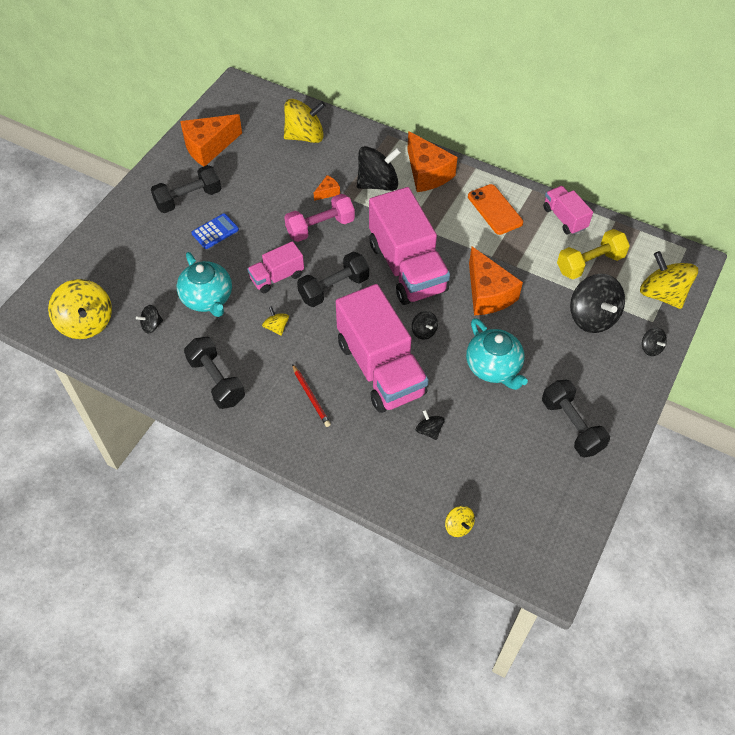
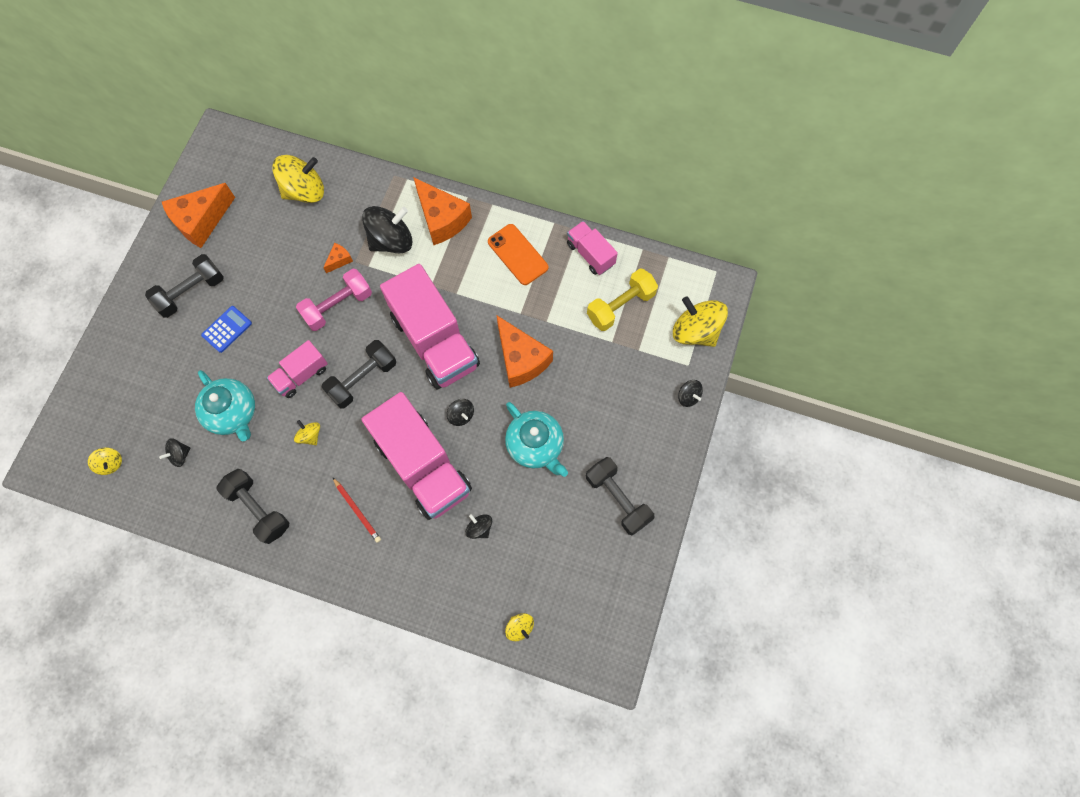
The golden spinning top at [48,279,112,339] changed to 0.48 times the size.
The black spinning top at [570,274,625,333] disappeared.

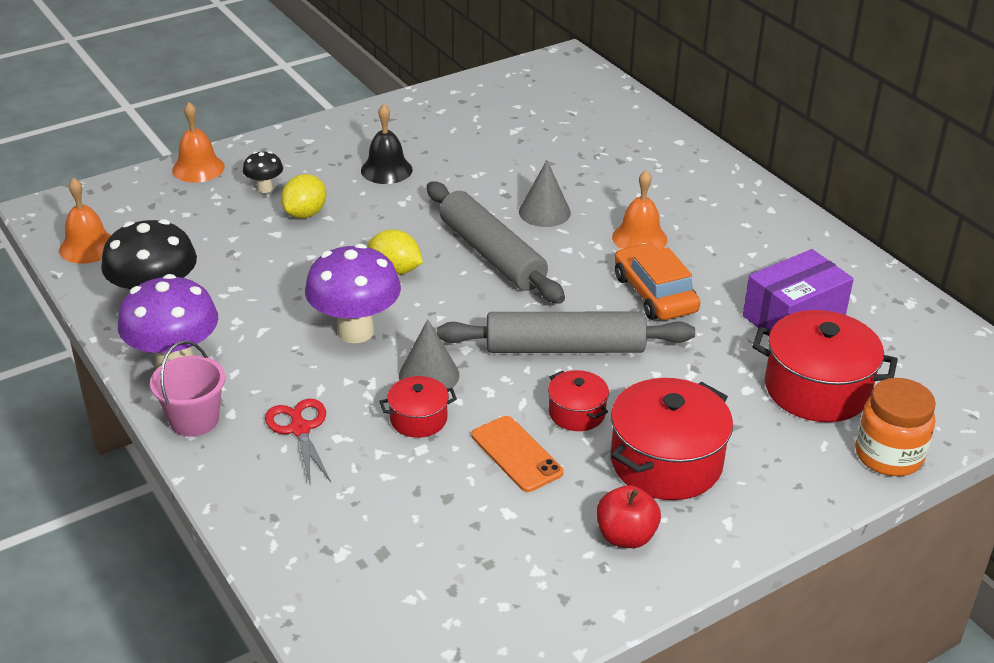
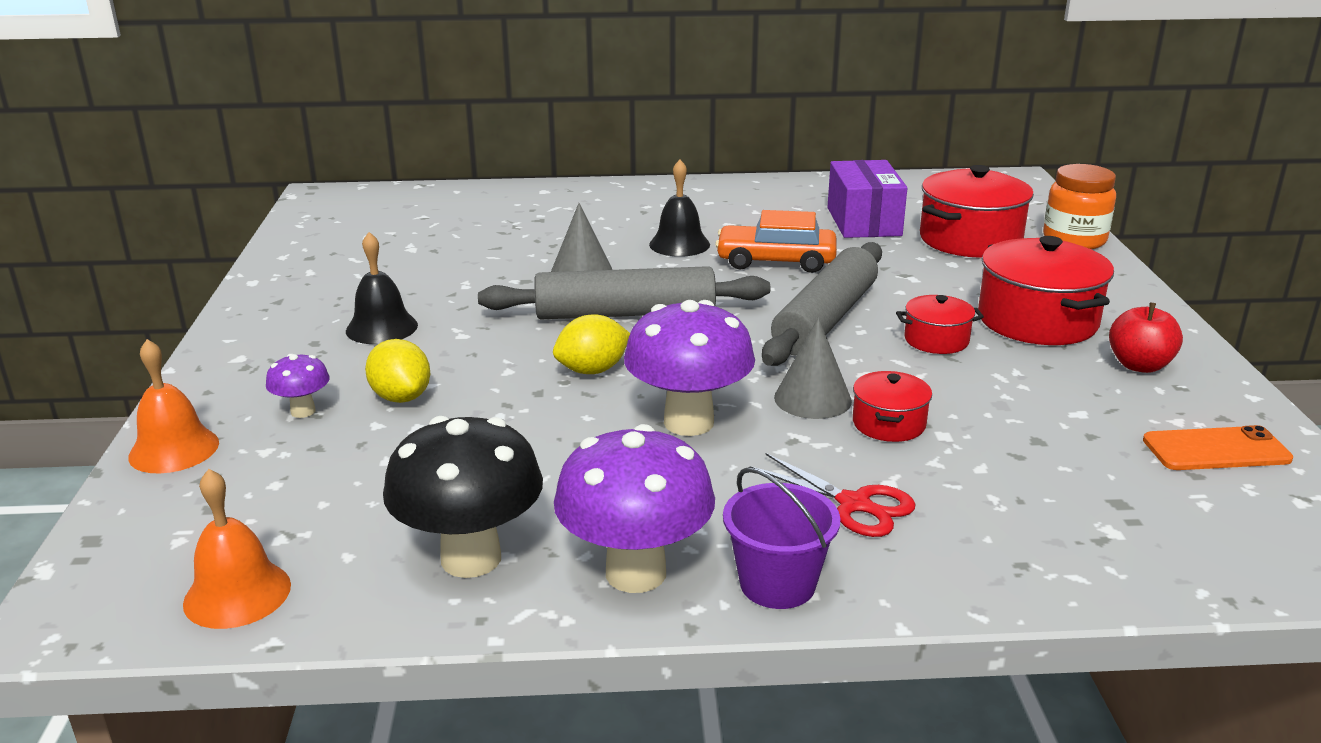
The black fungus at [243,151,283,193] became the violet fungus at [266,354,330,418].
The orange-coloured school bell at [612,170,667,250] became the black school bell at [649,160,710,257].
The pink sand bucket at [150,341,225,437] became the violet sand bucket at [723,467,840,609].
The red scissors at [265,399,331,484] turned 150 degrees counterclockwise.
The orange-coloured phone moved from [472,416,563,492] to [1143,425,1293,470].

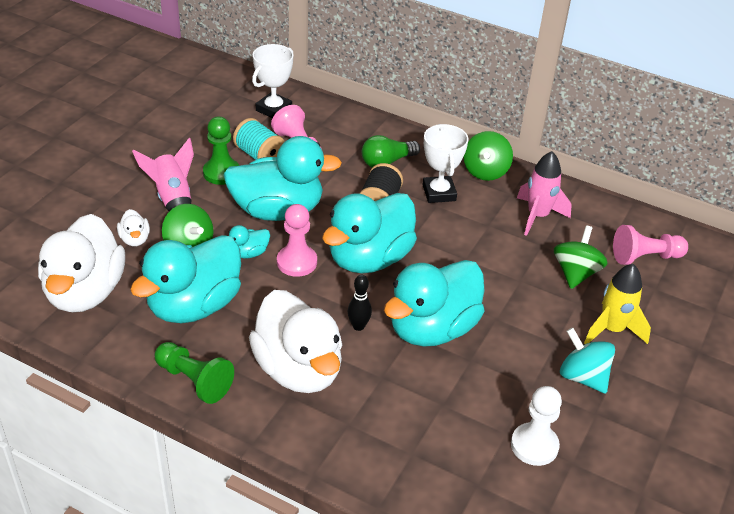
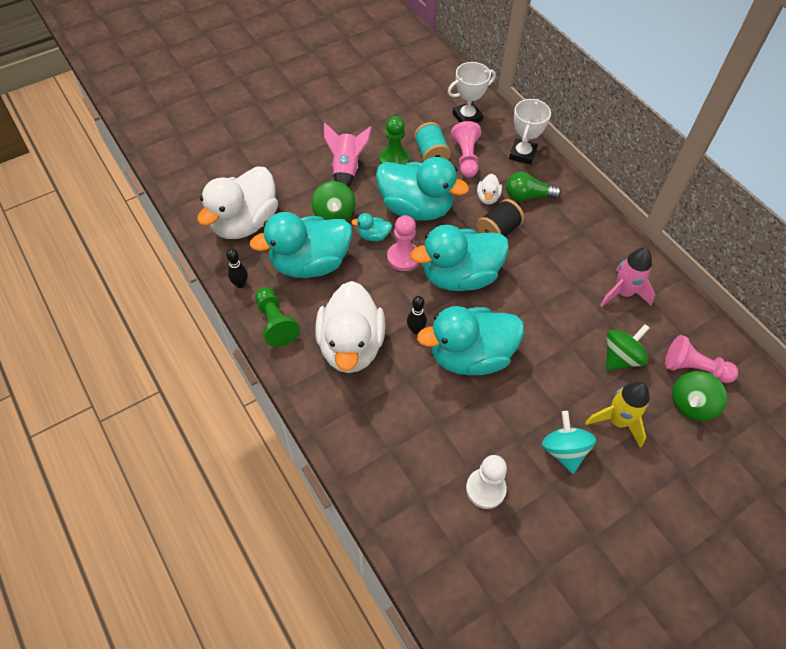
The black skittle at [226,249,248,288] appeared.
The white duck moved from [117,209,150,246] to [477,174,502,204].
The white prize cup moved from [422,124,468,203] to [509,99,551,165].
The emerald spinning top moved from [464,131,513,181] to [672,371,727,421].

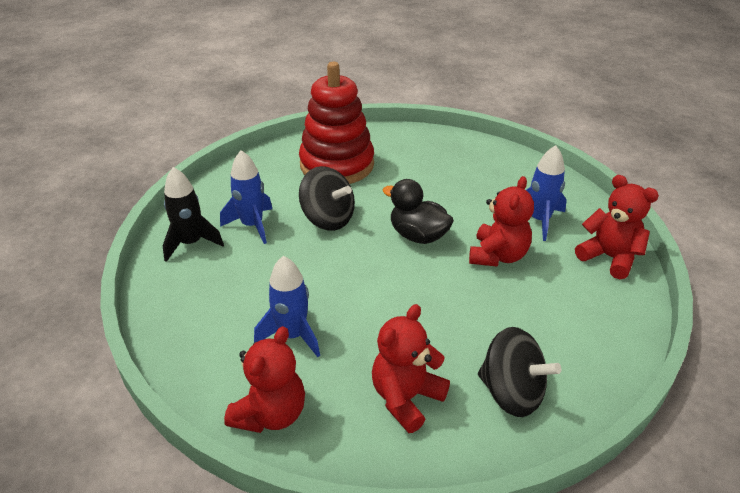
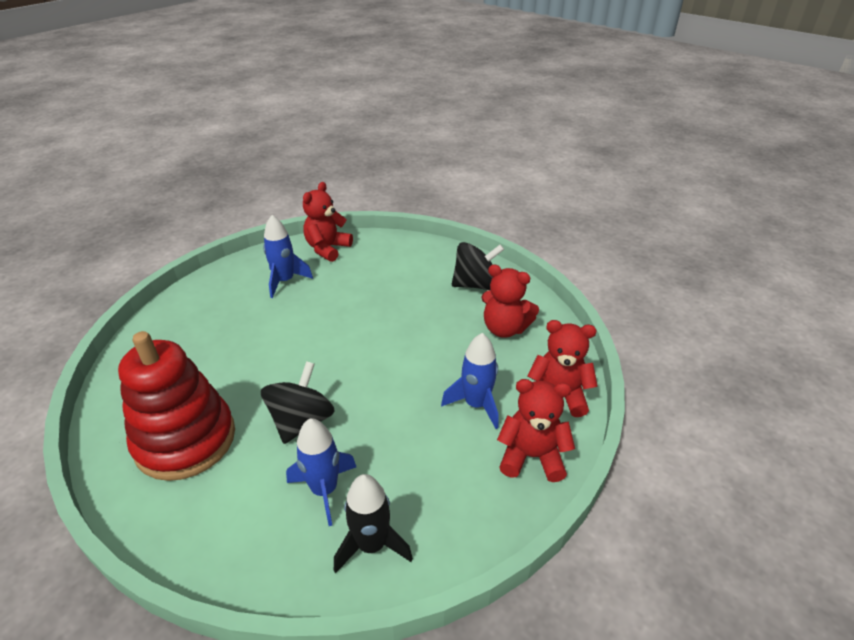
The black spinning top at [478,327,561,417] turned 60 degrees clockwise.
The red teddy moved from [469,176,534,267] to [497,379,575,482].
The black duck at [382,179,454,244] disappeared.

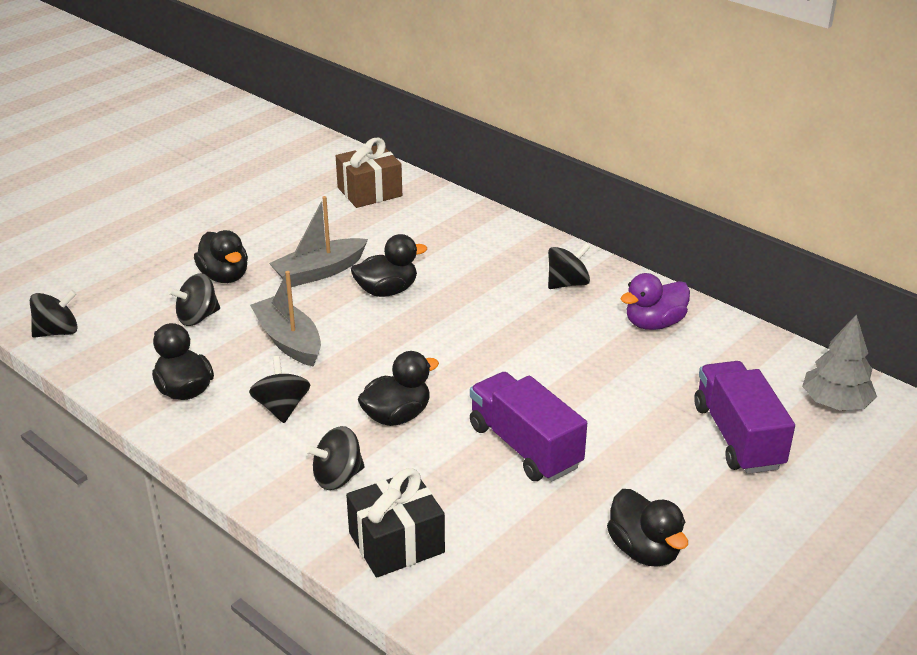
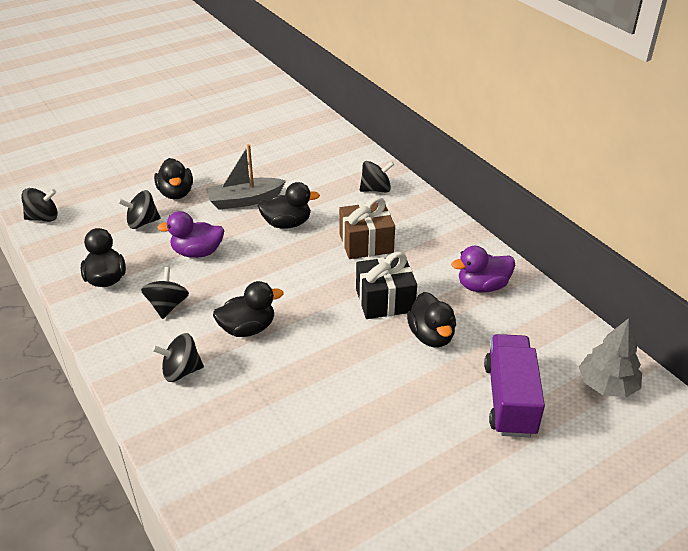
The gray toy boat at [250,271,321,367] was replaced by the violet duck at [157,211,225,258].
The brown present moved from [336,137,402,208] to [339,197,395,259].
The black present moved from [346,468,445,578] to [356,252,417,319].
The black spinning top moved from [548,243,591,289] to [360,161,394,192].
The black duck moved from [607,489,688,567] to [407,292,456,347].
The violet lorry at [470,372,587,481] disappeared.

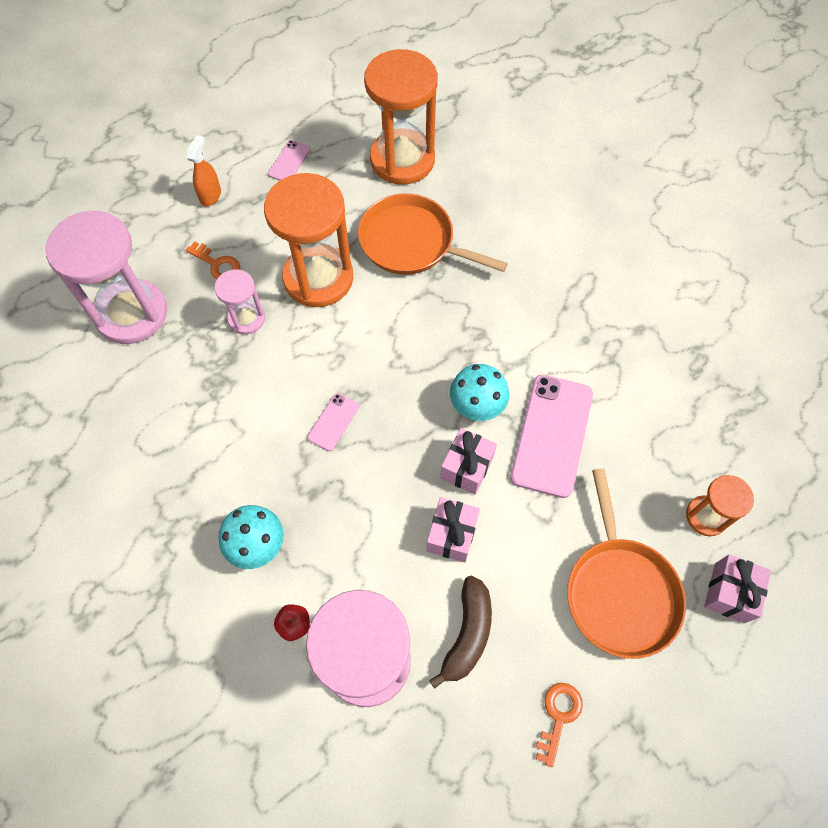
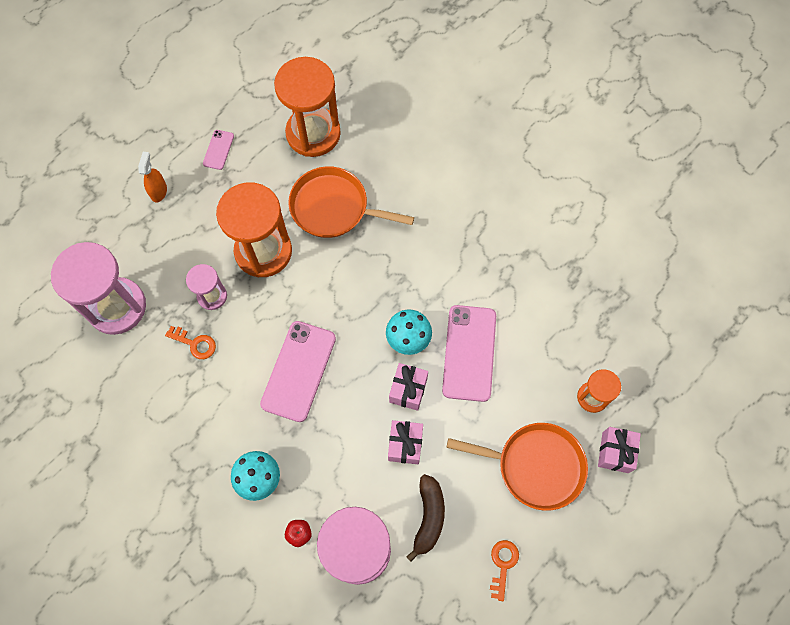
The orange-coloured latchkey moved from [186,242,240,279] to [165,326,216,359].
The pink phone at [307,393,359,451] changed to 2.09 times the size.
The orange-coloured skillet at [567,468,686,659] turned 60 degrees counterclockwise.

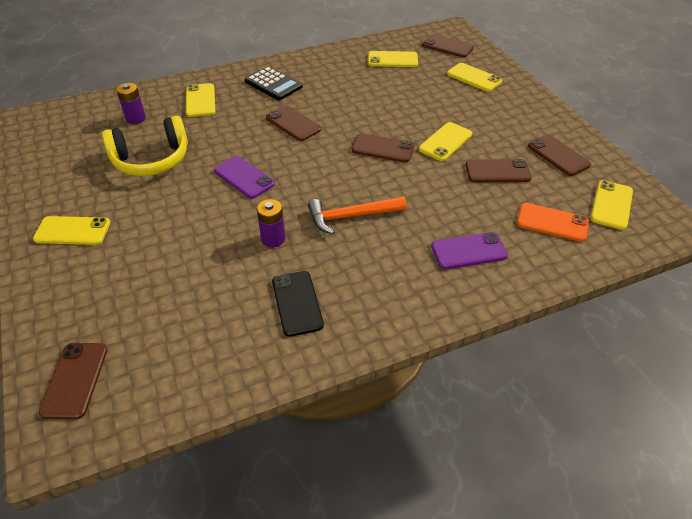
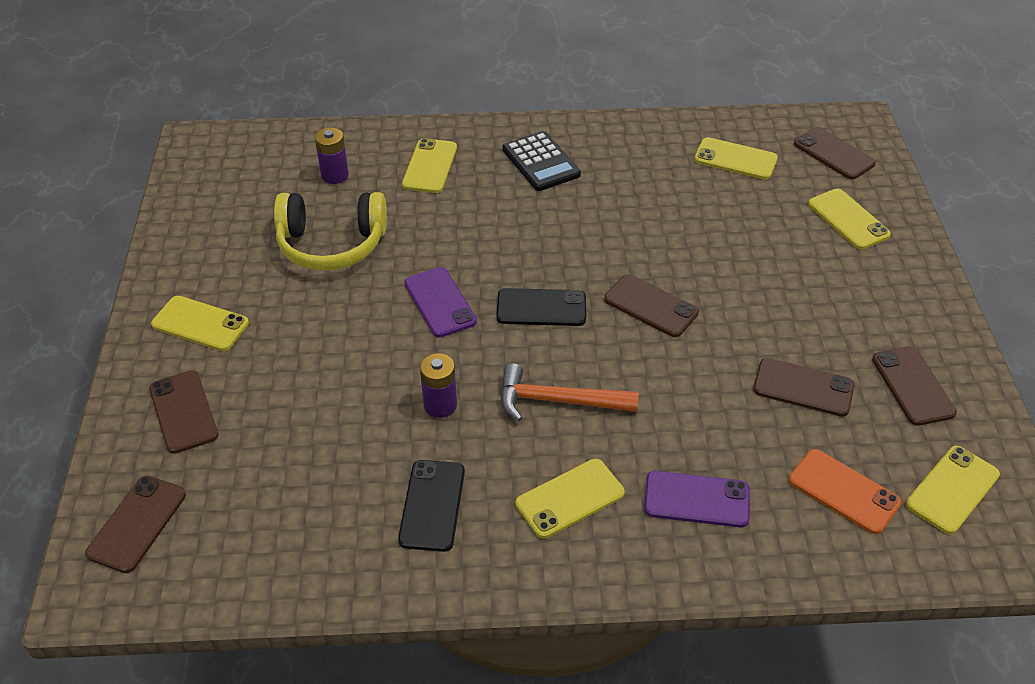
The brown phone moved from [266,105,321,141] to [149,370,219,454].
The black phone at [496,288,586,326] appeared.
The golden phone moved from [419,122,472,161] to [516,459,625,539].

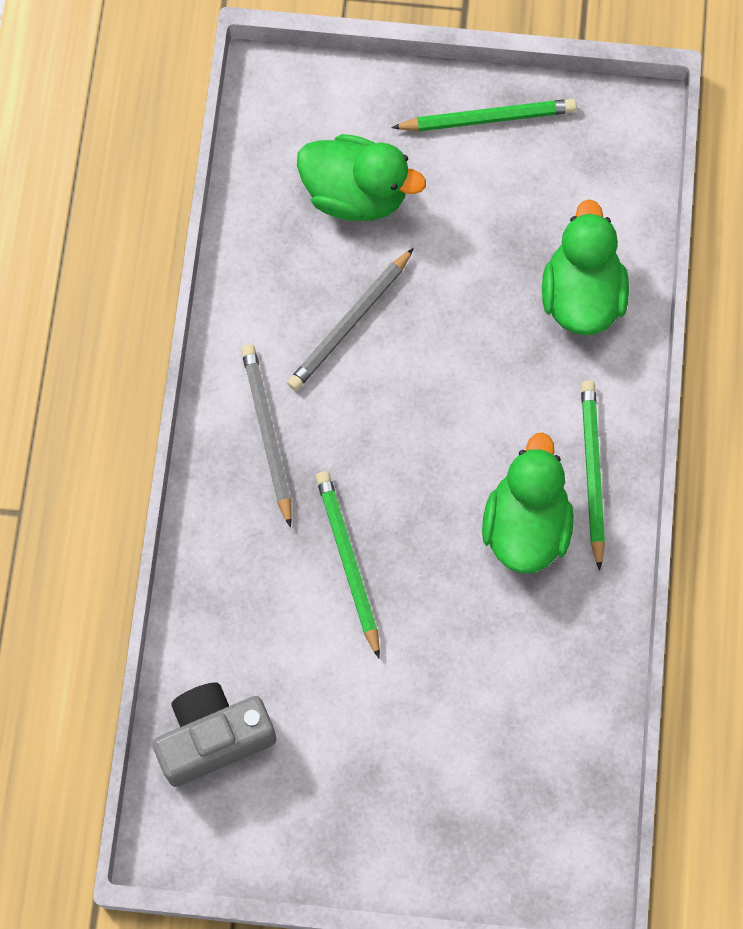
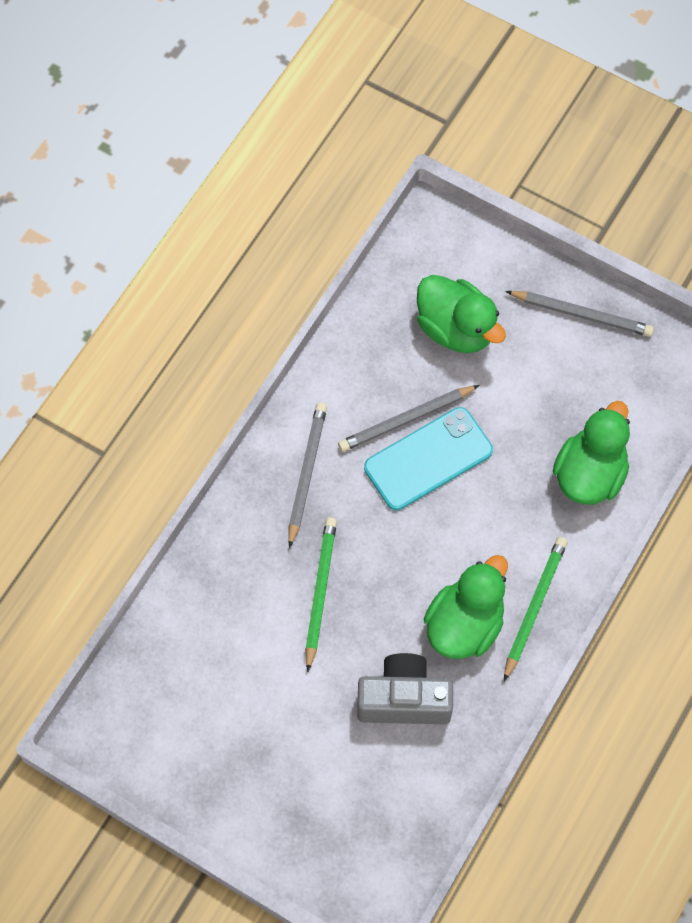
The gray photo camera moved from [152,682,276,787] to [357,653,453,724].
The teal phone at [364,407,493,510] appeared.
The emerald lead pencil at [391,99,577,132] became the gray lead pencil at [505,291,654,337].

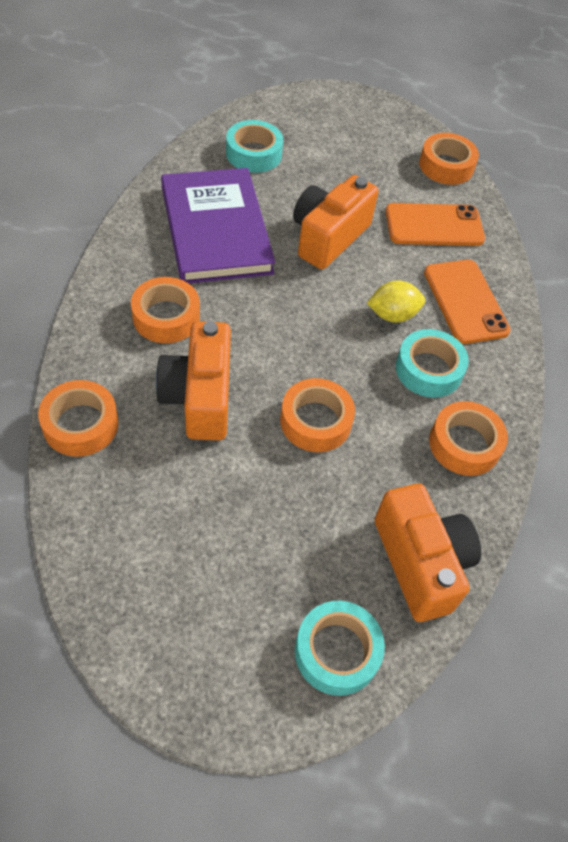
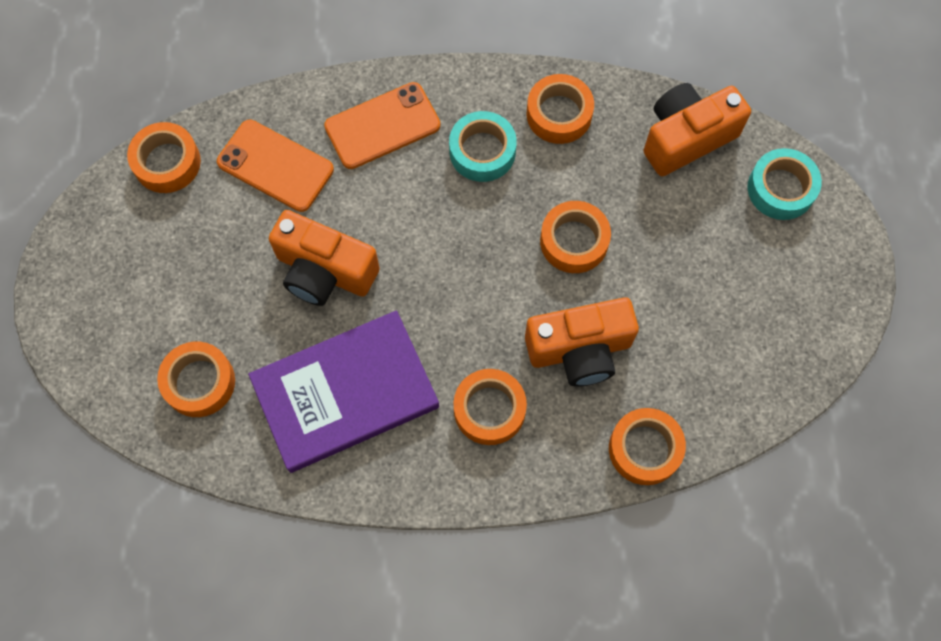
The teal sticky tape at [226,120,283,173] became the orange-coloured sticky tape at [157,342,235,417].
The orange-coloured phone at [385,203,485,246] turned 45 degrees counterclockwise.
The golden lemon at [367,280,425,323] disappeared.

